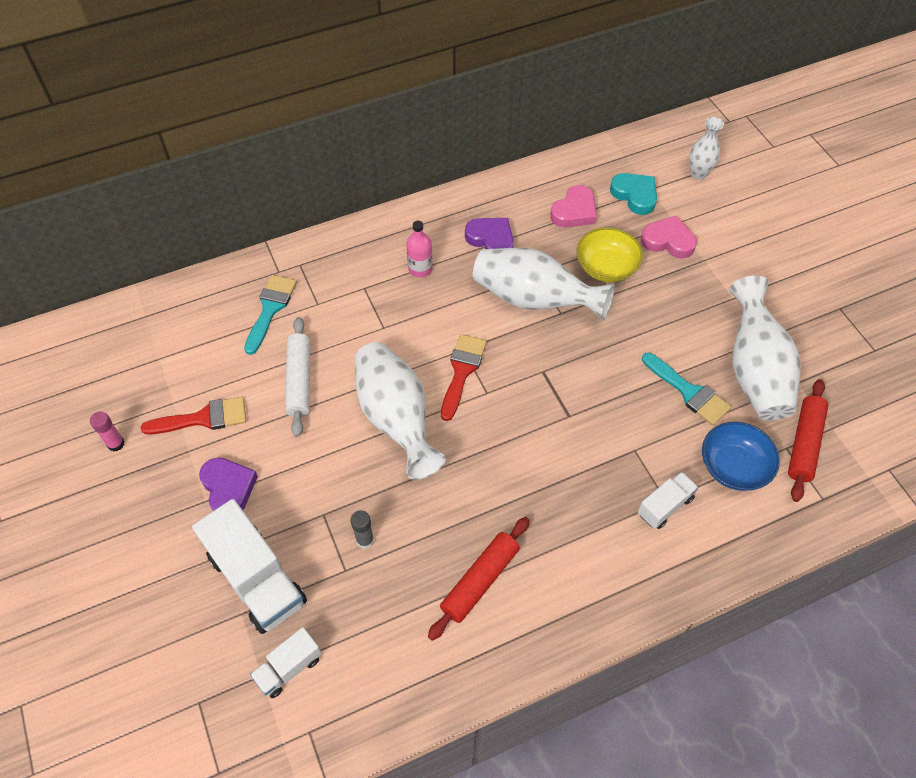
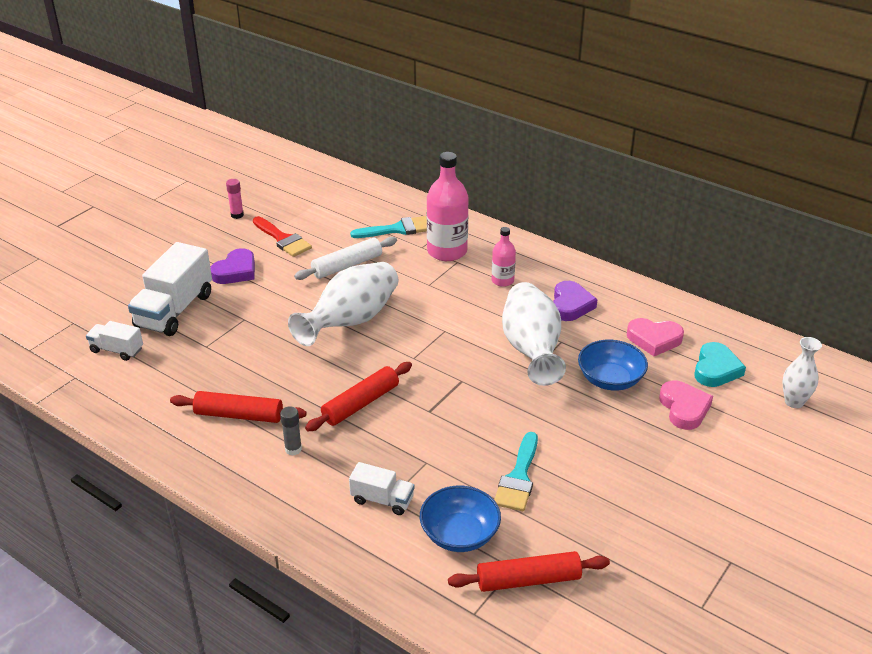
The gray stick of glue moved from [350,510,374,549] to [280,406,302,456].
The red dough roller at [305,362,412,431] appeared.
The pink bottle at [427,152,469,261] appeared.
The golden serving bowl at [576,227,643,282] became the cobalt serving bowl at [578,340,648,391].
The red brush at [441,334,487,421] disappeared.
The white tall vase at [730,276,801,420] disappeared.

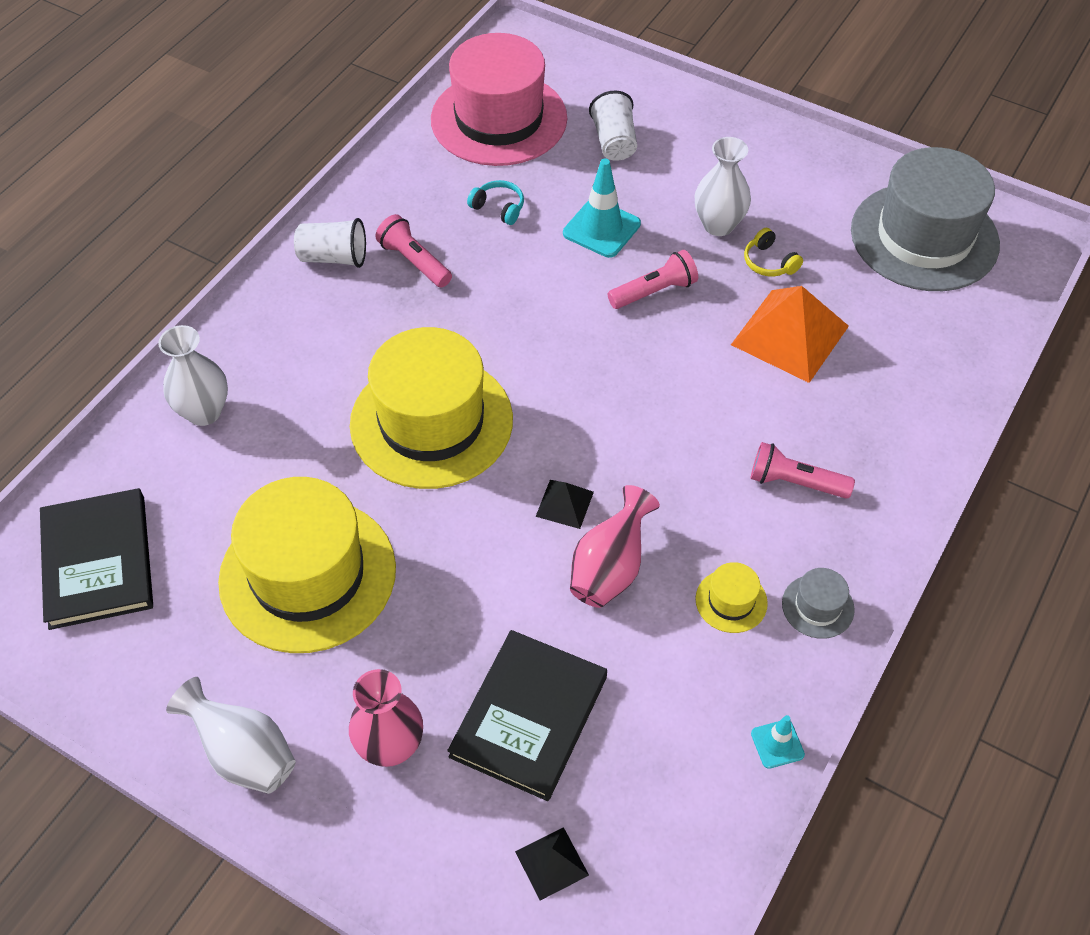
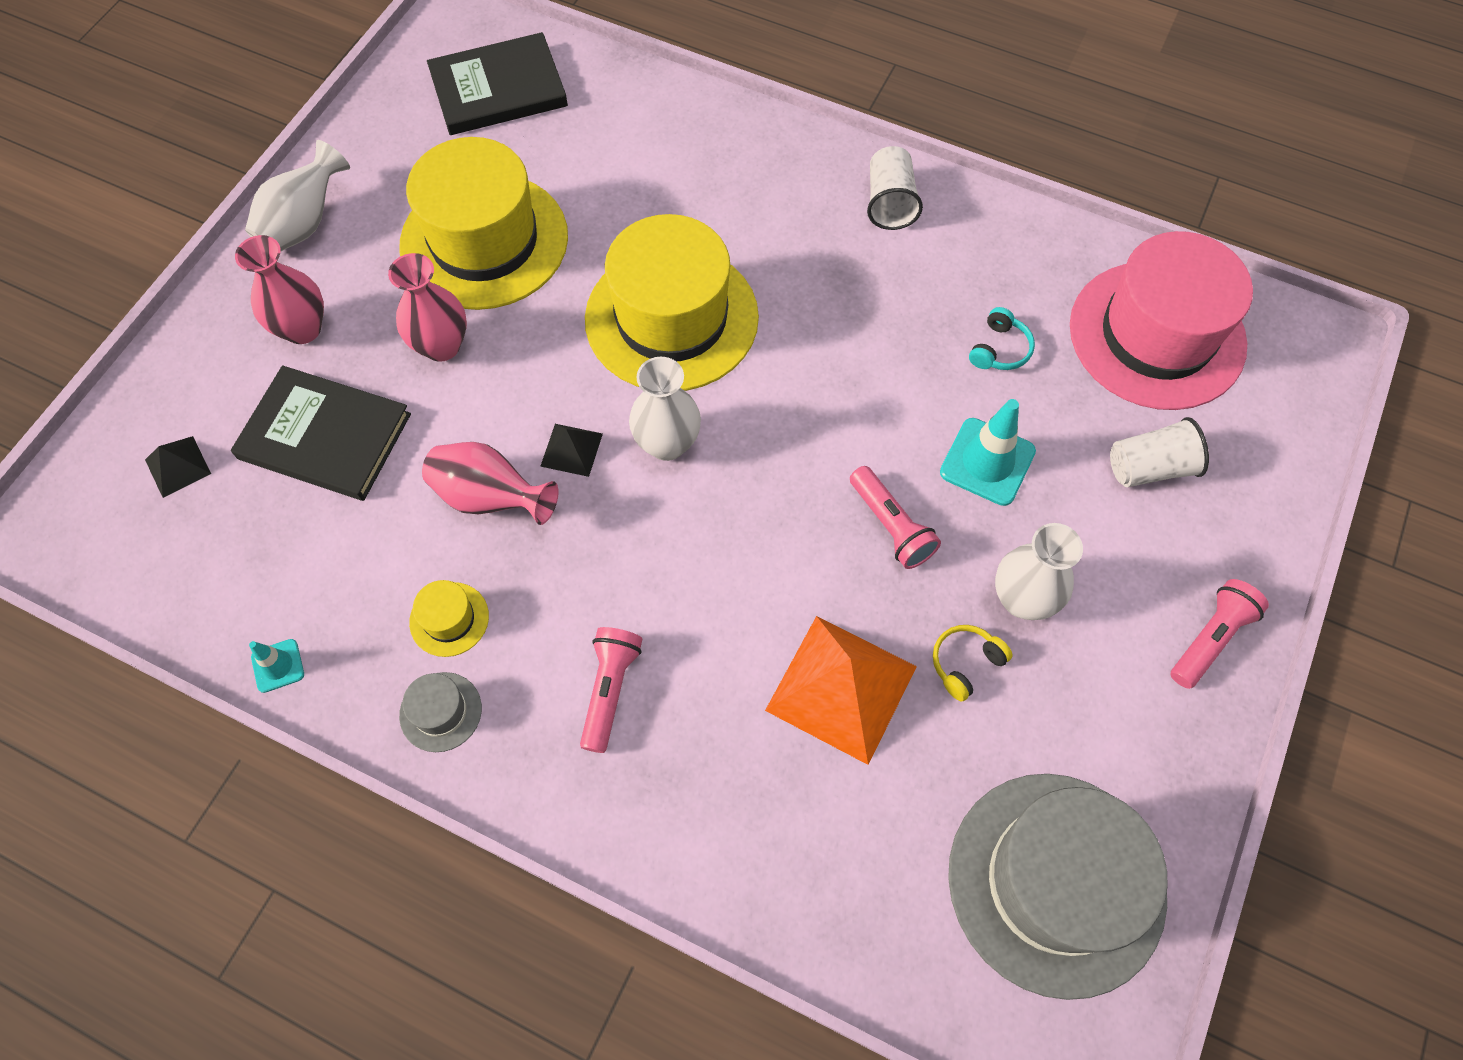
The pink tall vase at [388,253,467,362] appeared.
The white tall vase moved from [158,325,228,426] to [629,357,701,461].
The pink pocket torch moved from [375,214,452,288] to [1171,579,1269,689].

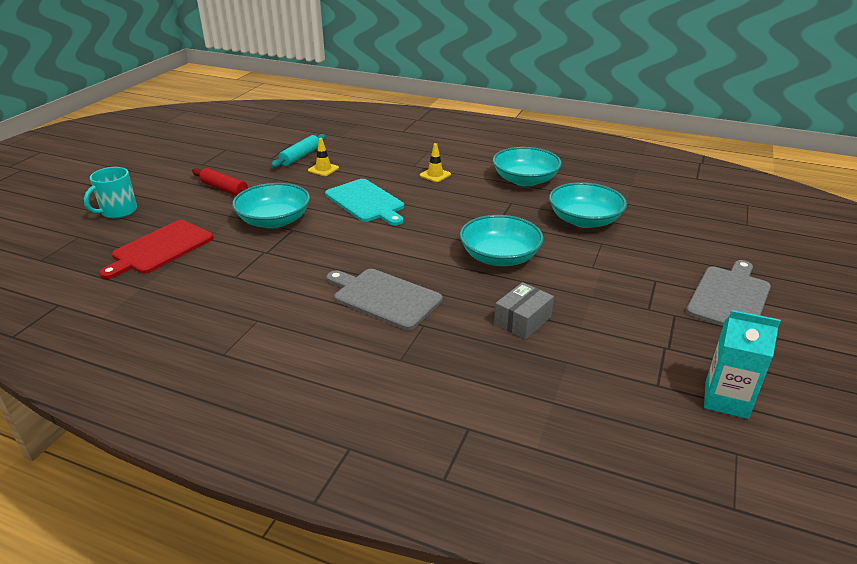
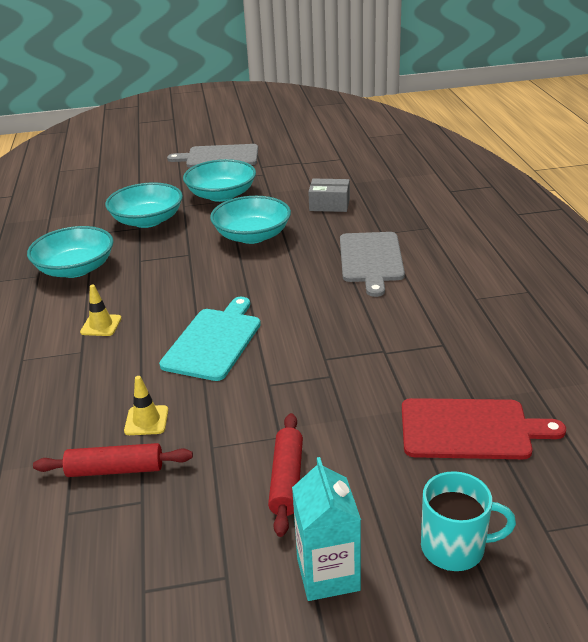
The teal dough roller at [271,134,326,168] became the red dough roller at [33,443,193,477].
The teal serving bowl moved from [232,183,310,228] to [183,159,256,202].
The teal carton moved from [704,310,781,419] to [292,457,361,601].

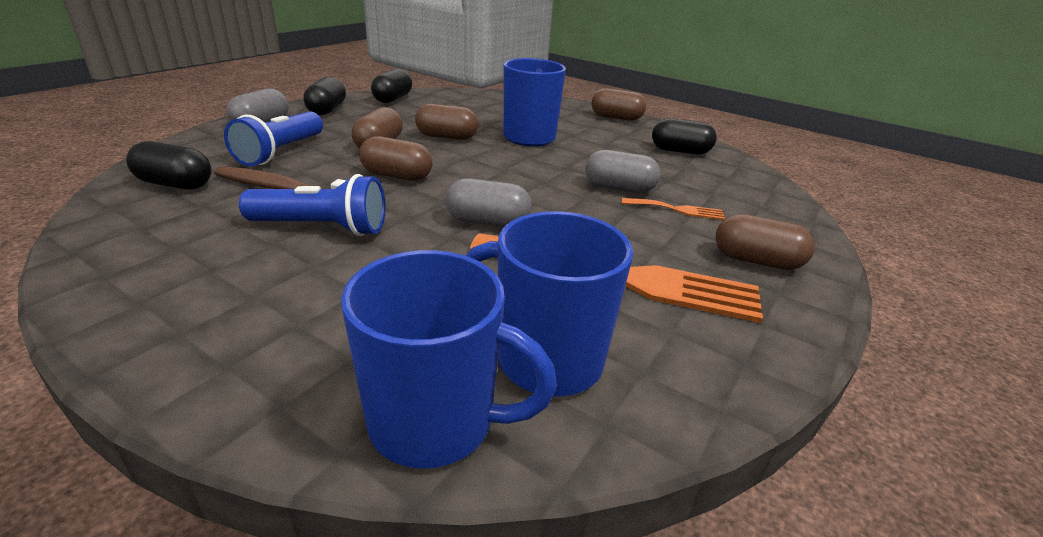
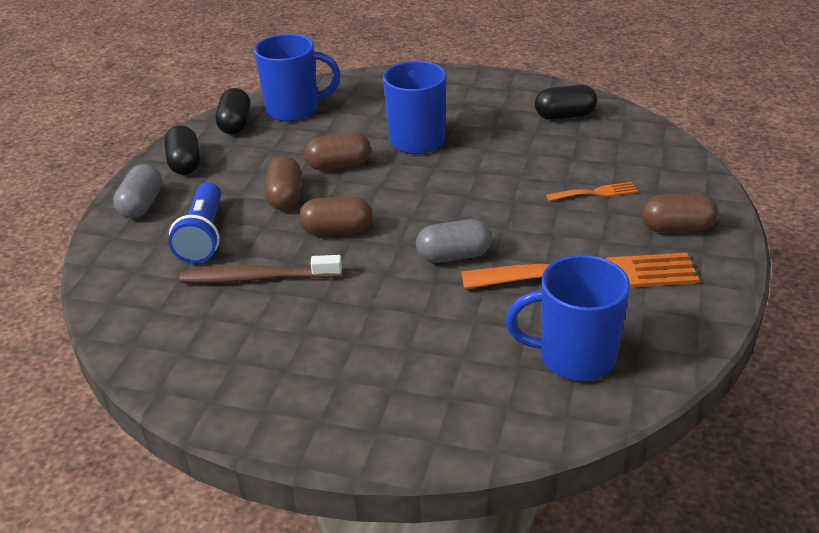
The cobalt coffee mug moved from [341,250,557,469] to [254,34,340,122].
The black pill at [126,141,212,189] disappeared.
The cobalt pocket torch at [239,174,385,236] disappeared.
The gray pill at [585,150,660,193] disappeared.
The brown pill at [591,88,646,121] disappeared.

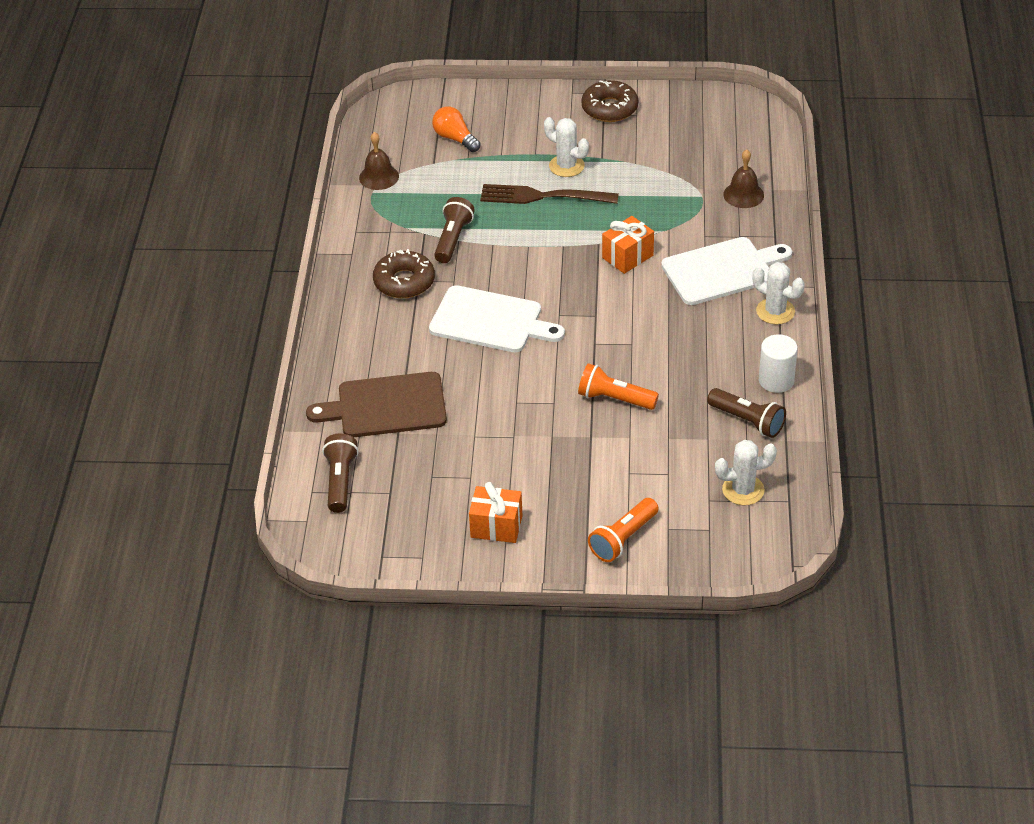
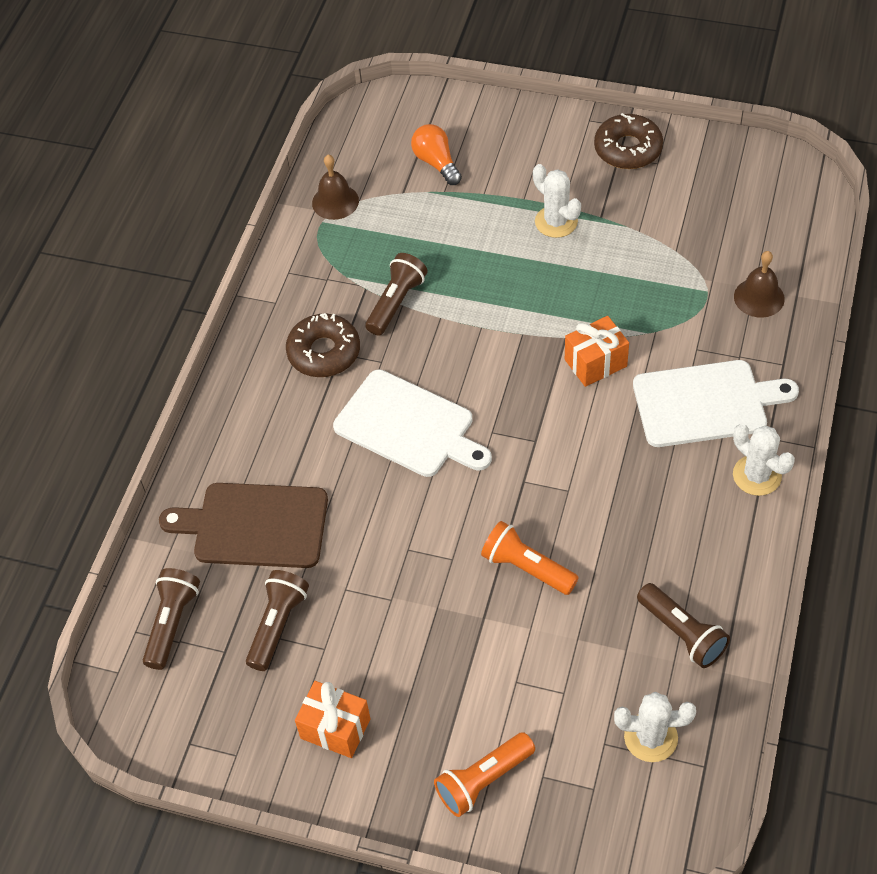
The brown pocket torch at [246,570,309,671] appeared.
The brown table fork at [480,184,619,204] disappeared.
The white cylinder shape at [759,334,798,393] disappeared.

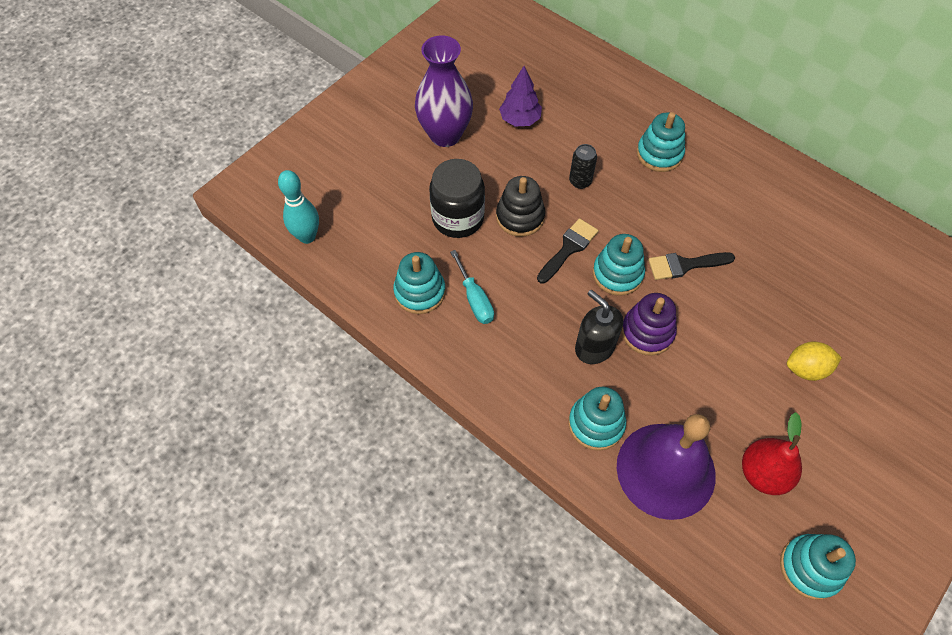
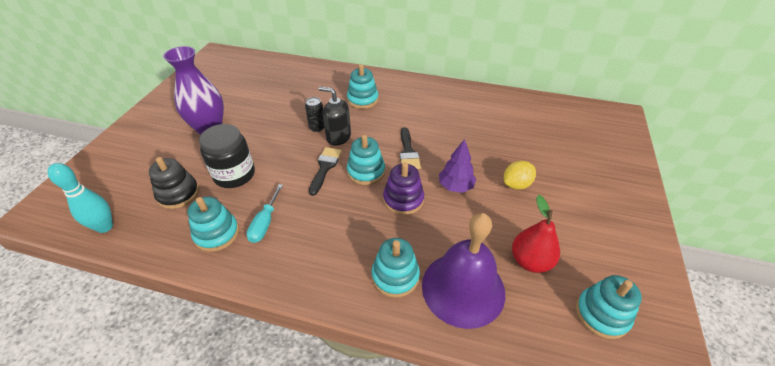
The black ring stacker moved from [496,176,545,237] to [149,157,199,209].
The teal screwdriver at [450,250,494,324] turned 60 degrees clockwise.
The black soap pump moved from [575,290,623,364] to [319,86,351,146].
The black brush at [648,252,735,280] turned 60 degrees counterclockwise.
The violet toy tree moved from [499,66,542,126] to [439,139,476,193].

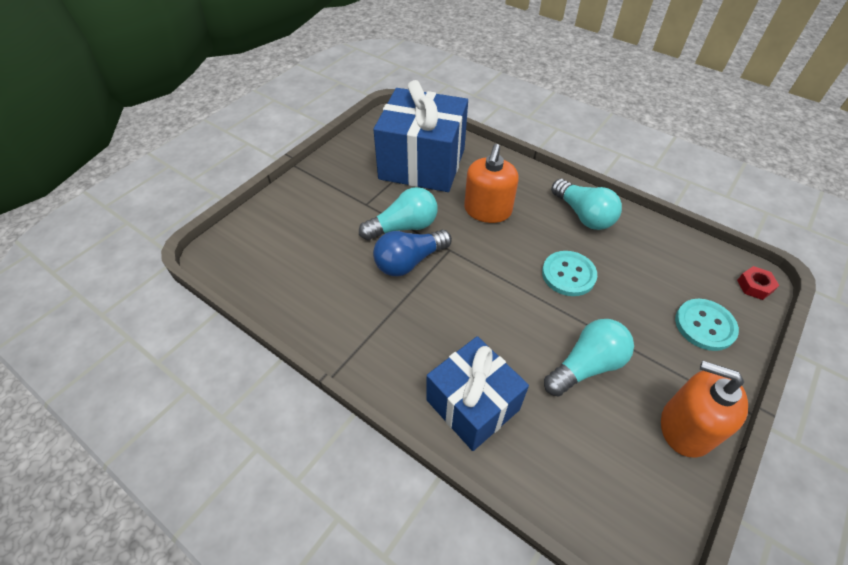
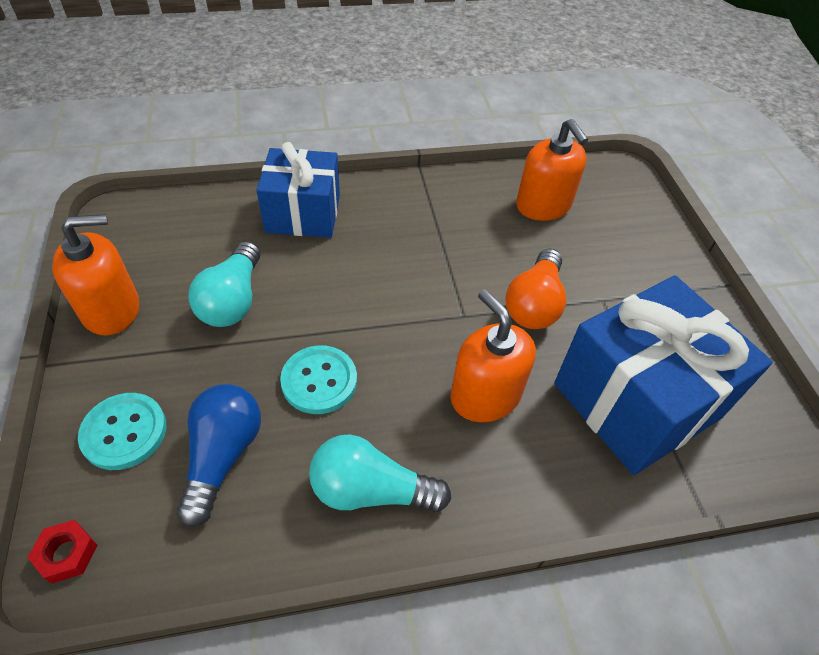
The cobalt lightbulb moved from [373,229,452,276] to [176,384,261,527].
The teal lightbulb at [359,187,438,240] became the orange-coloured lightbulb at [505,249,566,329].
The orange-coloured soap pump at [516,119,588,221] appeared.

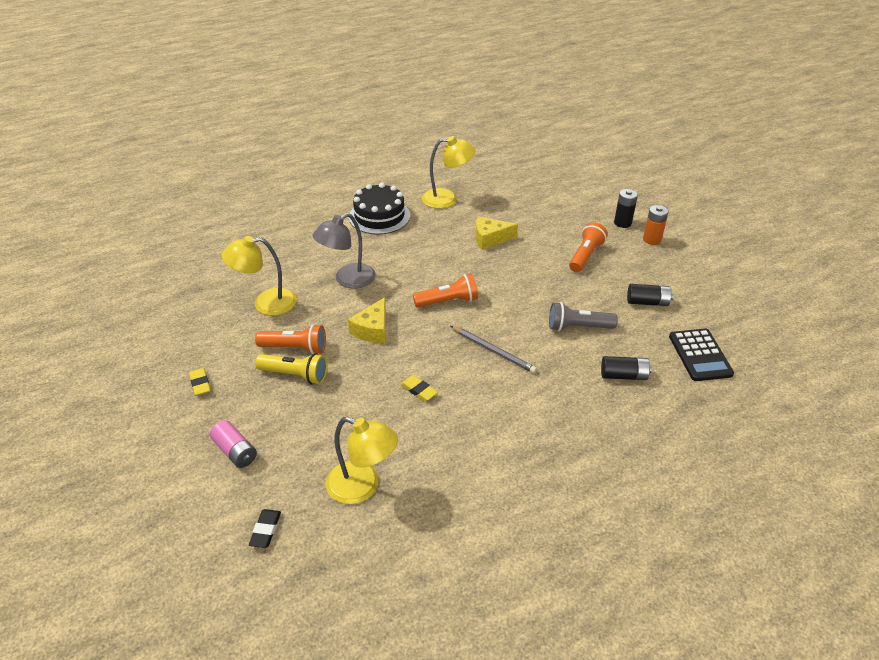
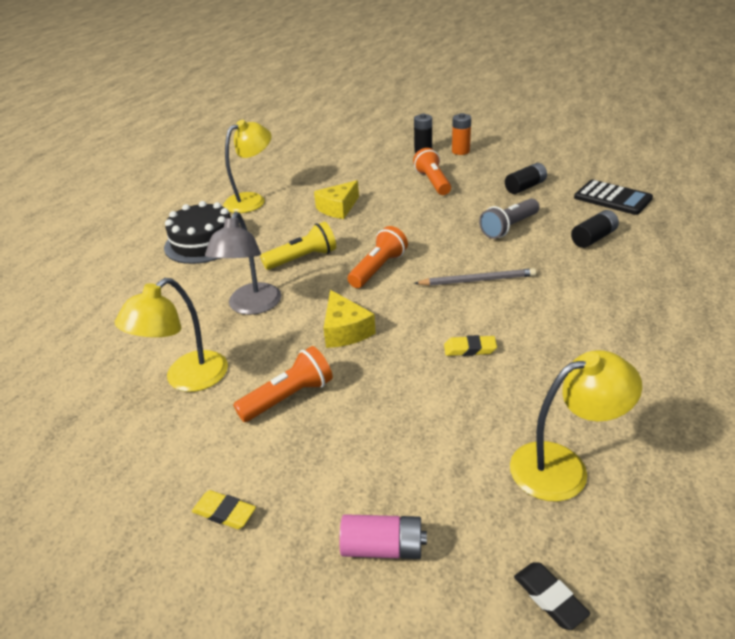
The golden pocket torch moved from [255,353,328,384] to [260,222,336,270].

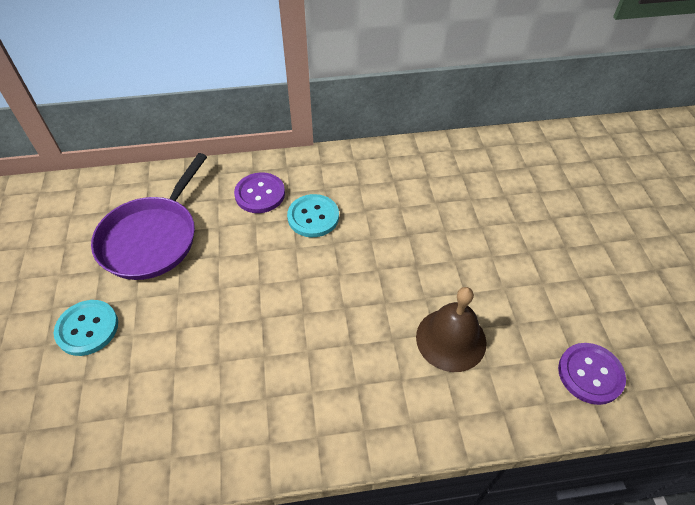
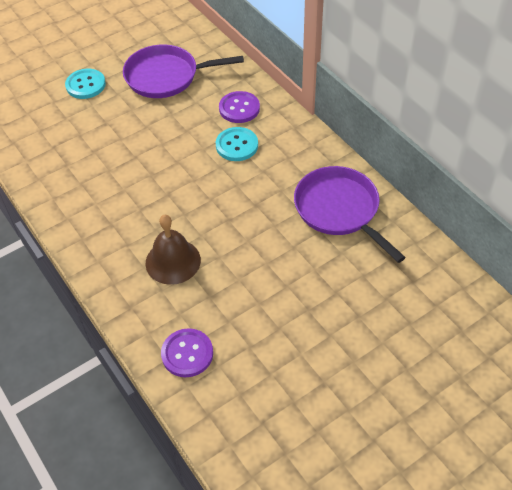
The violet skillet at [294,166,406,263] appeared.

